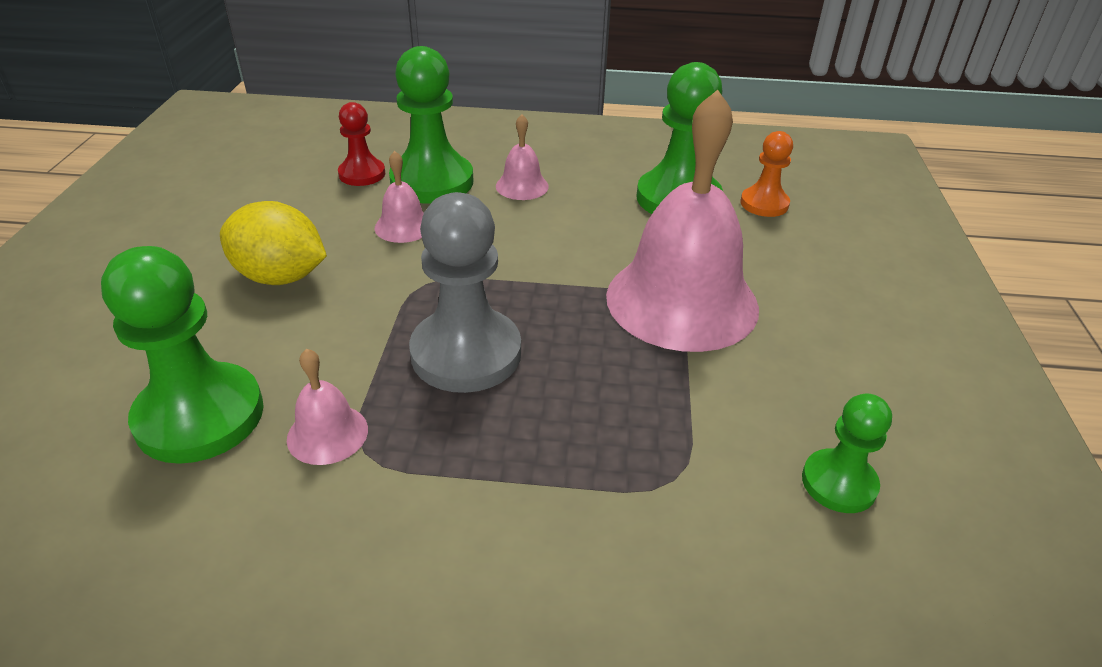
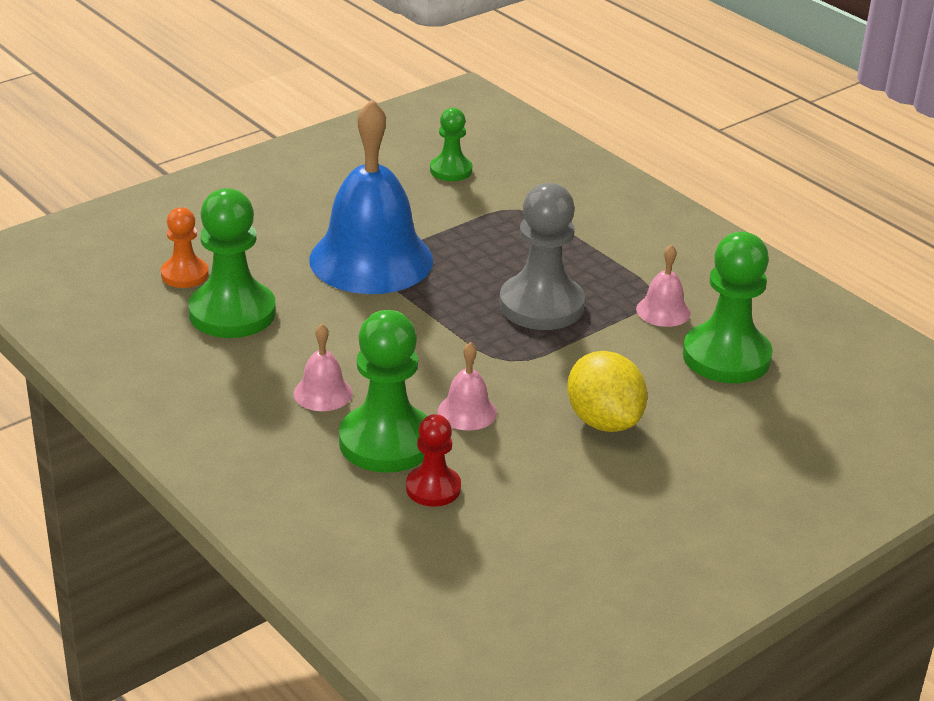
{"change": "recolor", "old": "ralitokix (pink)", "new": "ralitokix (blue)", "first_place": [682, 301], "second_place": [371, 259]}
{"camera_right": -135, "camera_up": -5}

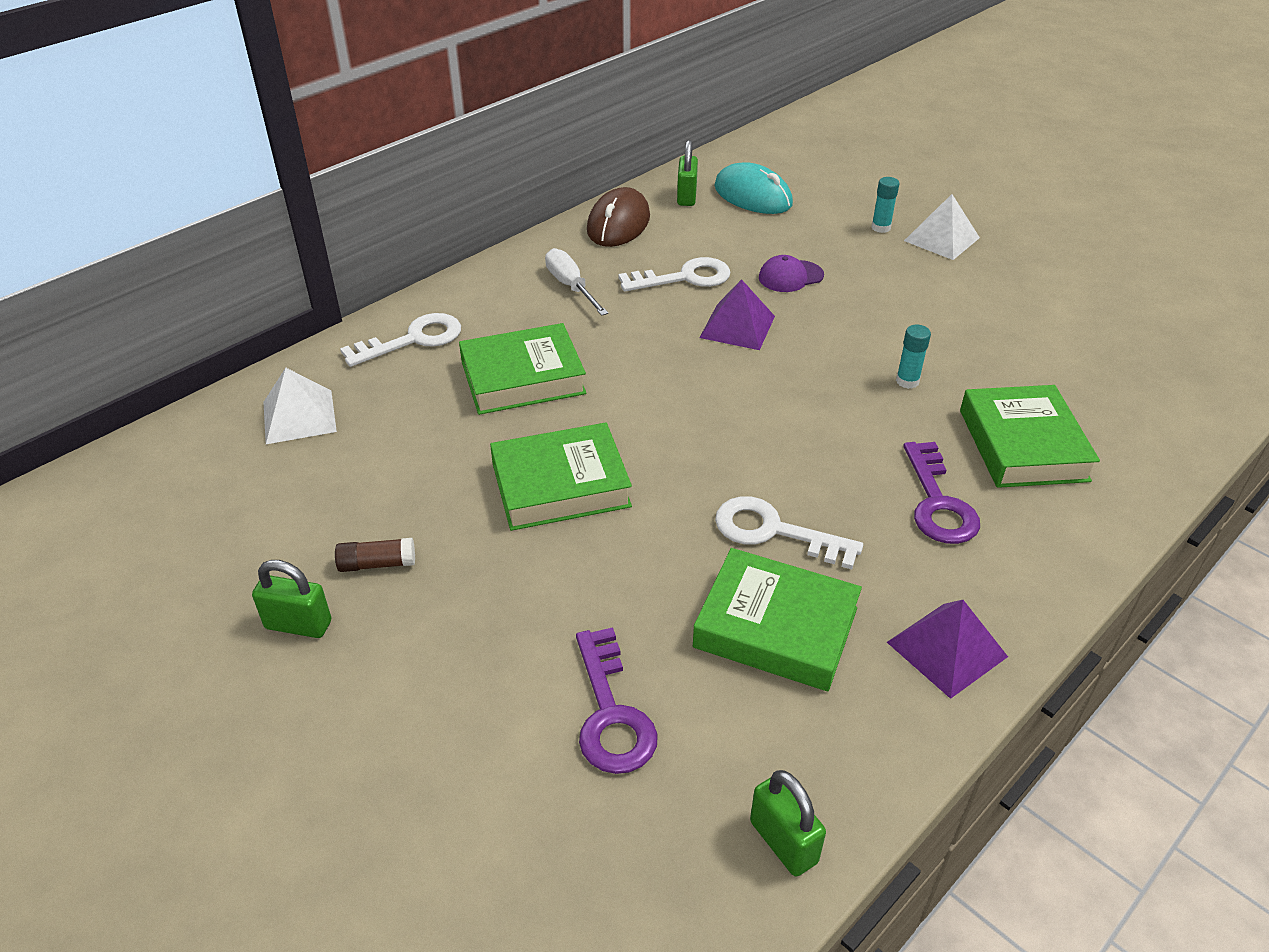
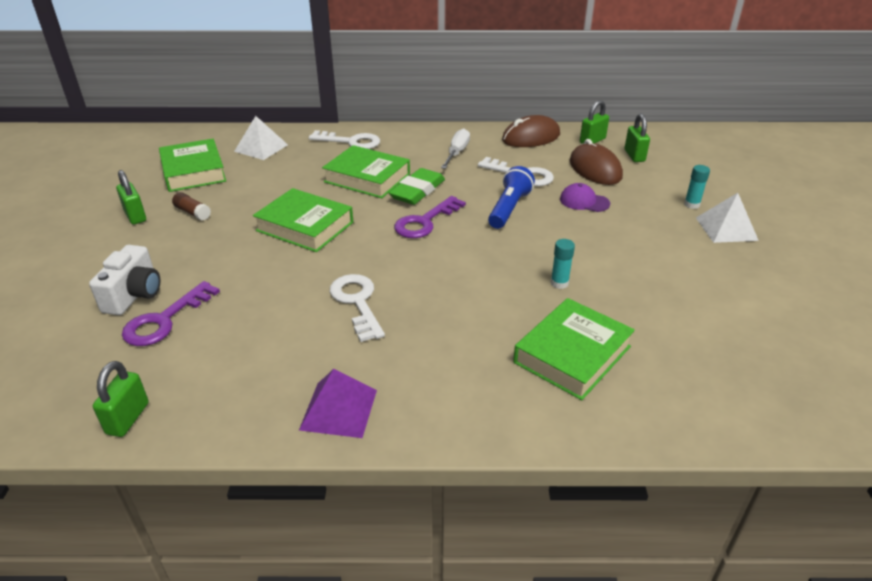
{"change": "insert", "new": "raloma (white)", "second_place": [134, 295]}
{"change": "move", "old": "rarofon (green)", "first_place": [775, 628], "second_place": [193, 171]}
{"change": "insert", "new": "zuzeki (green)", "second_place": [417, 191]}
{"change": "move", "old": "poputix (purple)", "first_place": [938, 503], "second_place": [425, 222]}
{"change": "replace", "old": "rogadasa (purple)", "new": "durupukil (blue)", "first_place": [737, 326], "second_place": [509, 209]}
{"change": "insert", "new": "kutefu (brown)", "second_place": [595, 169]}
{"change": "replace", "old": "kutefu (turquoise)", "new": "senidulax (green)", "first_place": [753, 196], "second_place": [634, 156]}
{"camera_right": 45, "camera_up": -5}

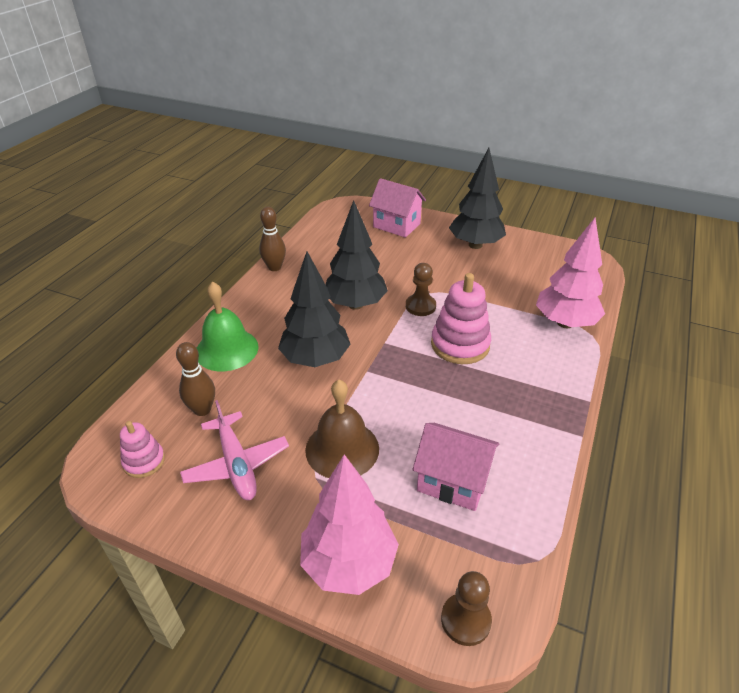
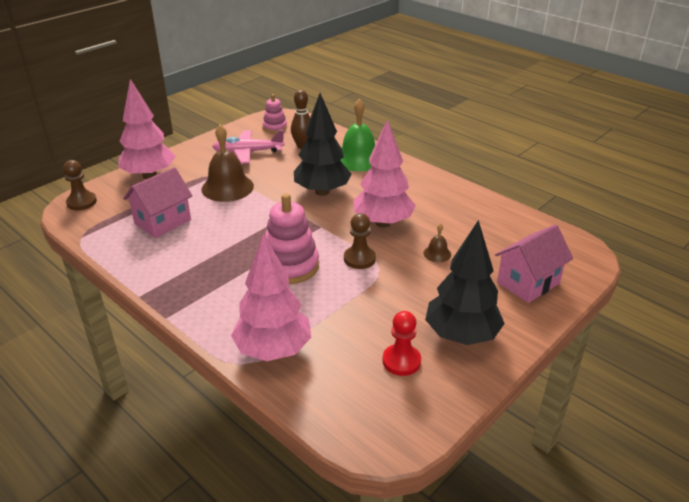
{"change": "recolor", "old": "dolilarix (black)", "new": "dolilarix (pink)", "first_place": [355, 304], "second_place": [383, 223]}
{"change": "insert", "new": "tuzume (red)", "second_place": [401, 361]}
{"change": "insert", "new": "ralitokix (brown)", "second_place": [437, 253]}
{"change": "delete", "old": "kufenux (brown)", "first_place": [274, 267]}
{"camera_right": 110, "camera_up": -5}

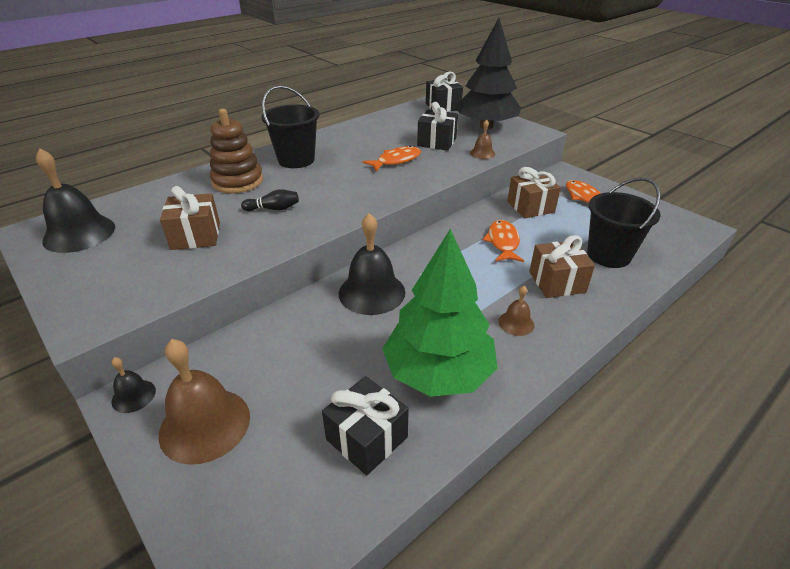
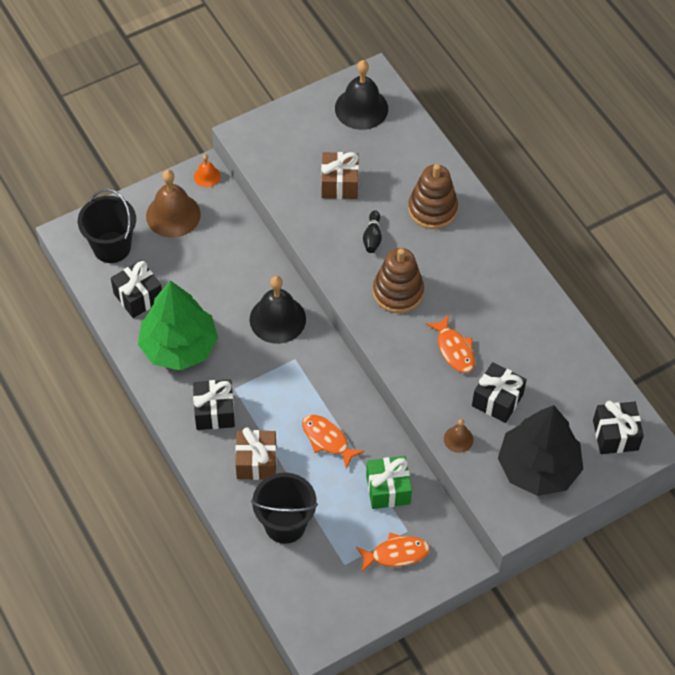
{"change": "move", "old": "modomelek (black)", "first_place": [296, 160], "second_place": [112, 247]}
{"change": "replace", "old": "ralitokix (brown)", "new": "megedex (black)", "first_place": [516, 323], "second_place": [214, 412]}
{"change": "recolor", "old": "ralitokix (black)", "new": "ralitokix (orange)", "first_place": [133, 396], "second_place": [207, 176]}
{"change": "rotate", "old": "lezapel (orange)", "first_place": [503, 242], "second_place": [327, 439], "degrees": -150}
{"change": "recolor", "old": "megedex (brown)", "new": "megedex (green)", "first_place": [530, 207], "second_place": [388, 489]}
{"change": "insert", "new": "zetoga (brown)", "second_place": [398, 292]}
{"camera_right": 100, "camera_up": 20}

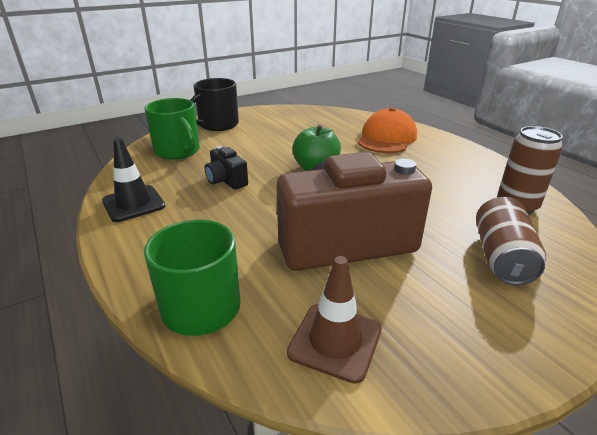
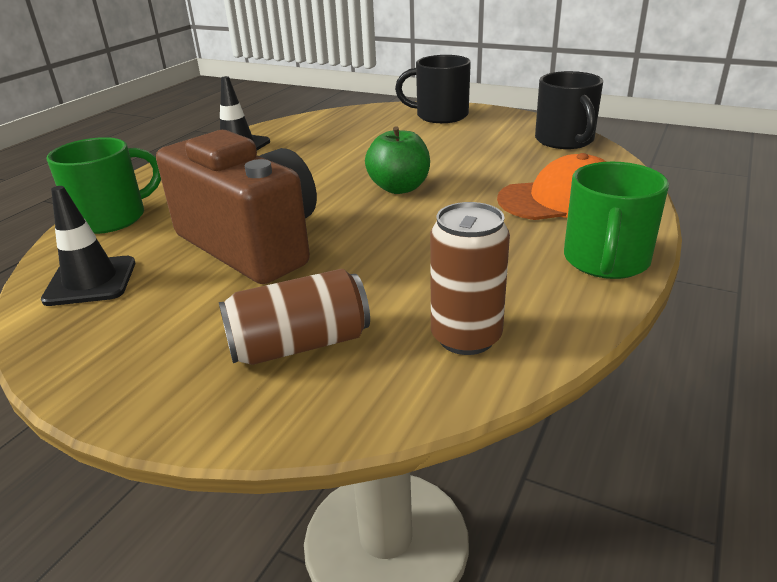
{"change": "recolor", "old": "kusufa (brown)", "new": "kusufa (black)", "first_place": [335, 341], "second_place": [91, 281]}
{"change": "insert", "new": "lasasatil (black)", "second_place": [565, 140]}
{"change": "move", "old": "lasasatil (green)", "first_place": [178, 151], "second_place": [605, 260]}
{"change": "delete", "old": "raloma (black)", "first_place": [226, 181]}
{"camera_right": 60, "camera_up": 0}

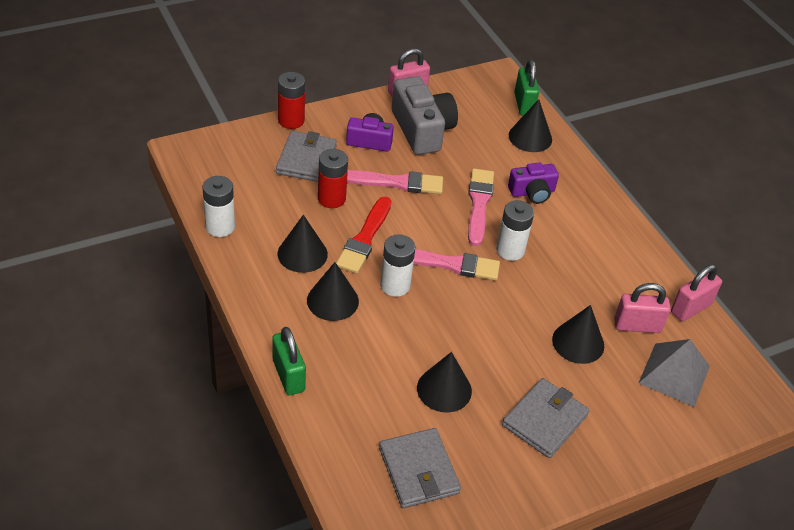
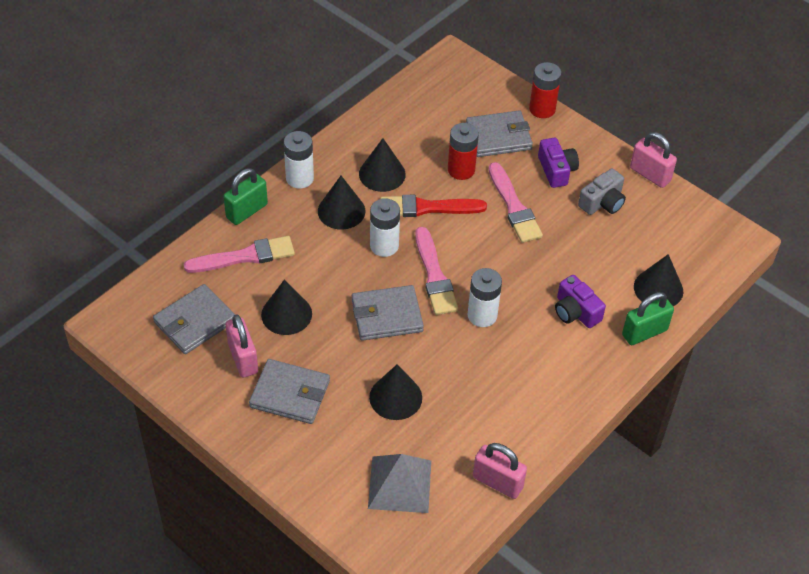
{"change": "move", "old": "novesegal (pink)", "first_place": [479, 204], "second_place": [245, 256]}
{"change": "move", "old": "senidulax (pink)", "first_place": [637, 326], "second_place": [243, 358]}
{"change": "move", "old": "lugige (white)", "first_place": [220, 227], "second_place": [299, 178]}
{"change": "insert", "new": "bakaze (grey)", "second_place": [387, 315]}
{"change": "resize", "old": "raloma (grey)", "first_place": [422, 130], "second_place": [602, 202], "factor": 0.59}
{"change": "move", "old": "senidulax (green)", "first_place": [523, 104], "second_place": [644, 332]}
{"camera_right": 70, "camera_up": 5}

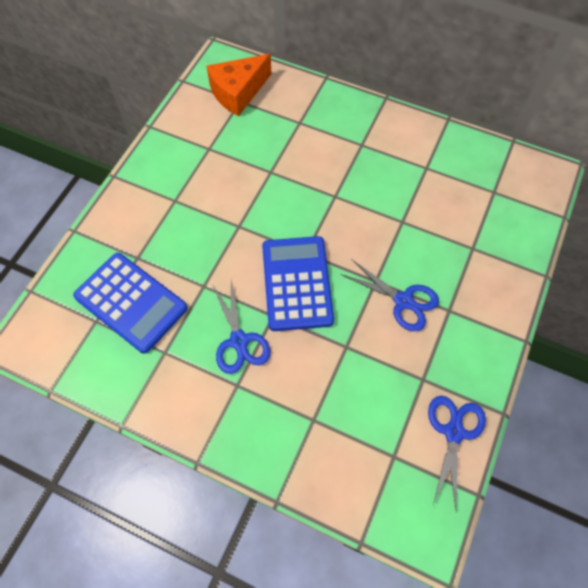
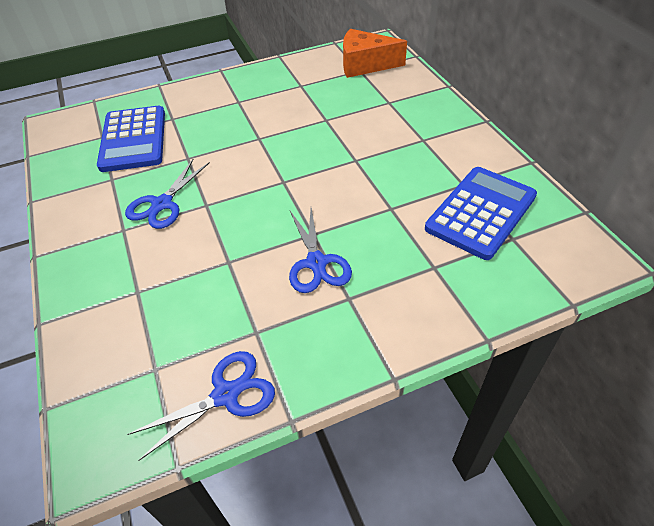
{"change": "move", "old": "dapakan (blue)", "first_place": [297, 283], "second_place": [480, 212]}
{"camera_right": 45, "camera_up": -15}

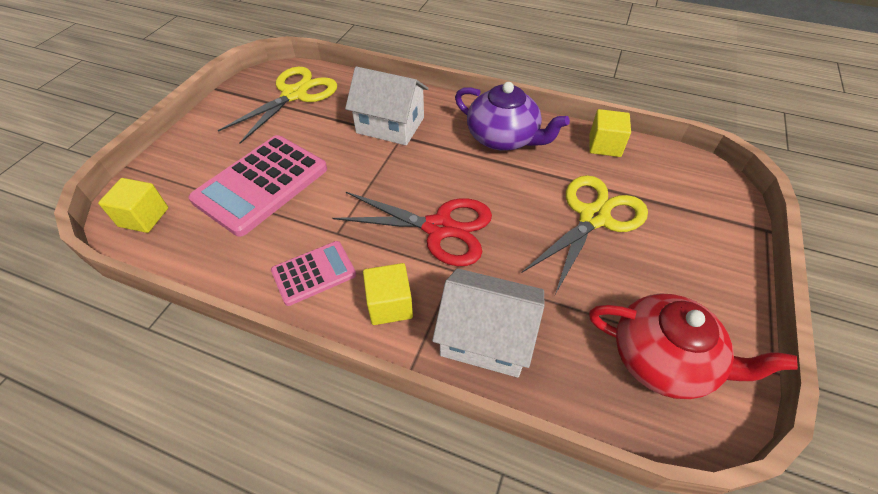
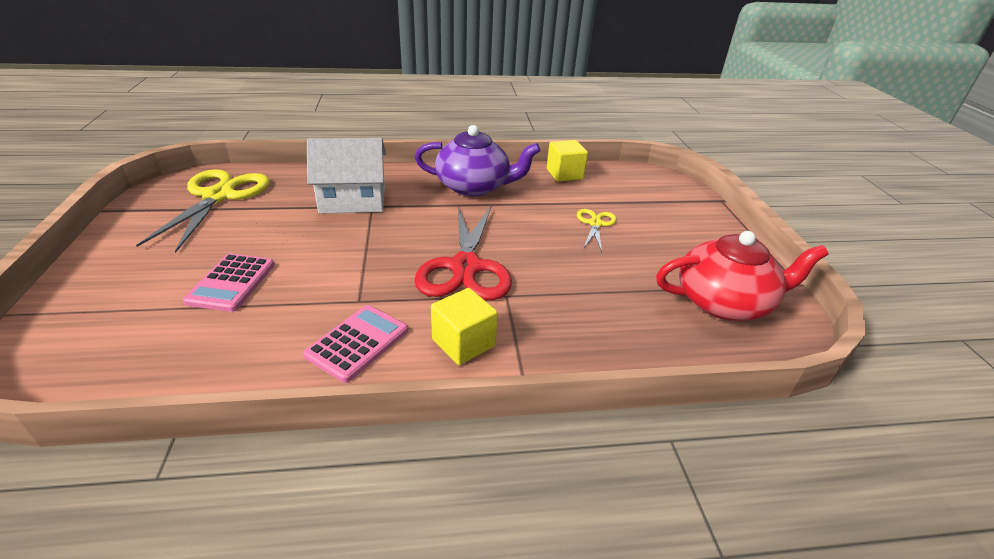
{"change": "resize", "old": "dapakan (pink)", "first_place": [261, 184], "second_place": [232, 283], "factor": 0.55}
{"change": "rotate", "old": "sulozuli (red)", "first_place": [439, 228], "second_place": [465, 267], "degrees": 105}
{"change": "resize", "old": "sulozuli (yellow)", "first_place": [593, 217], "second_place": [595, 224], "factor": 0.5}
{"change": "delete", "old": "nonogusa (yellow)", "first_place": [144, 217]}
{"change": "delete", "old": "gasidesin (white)", "first_place": [486, 337]}
{"camera_right": -30, "camera_up": -15}

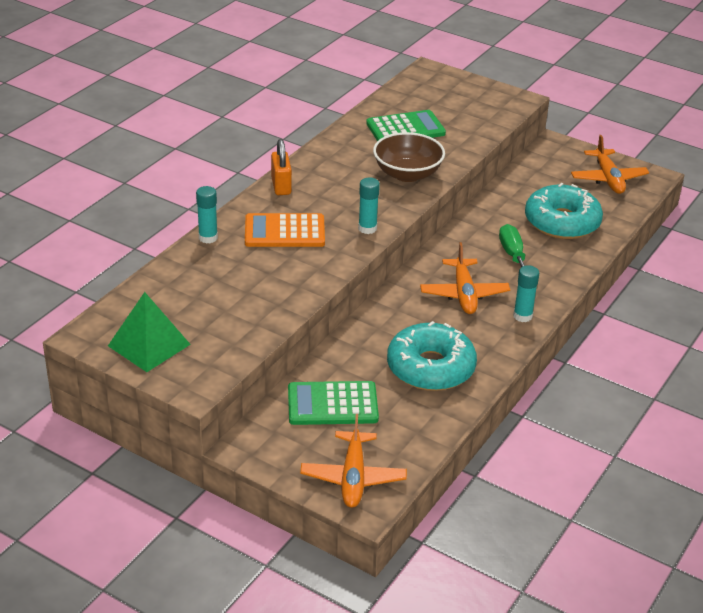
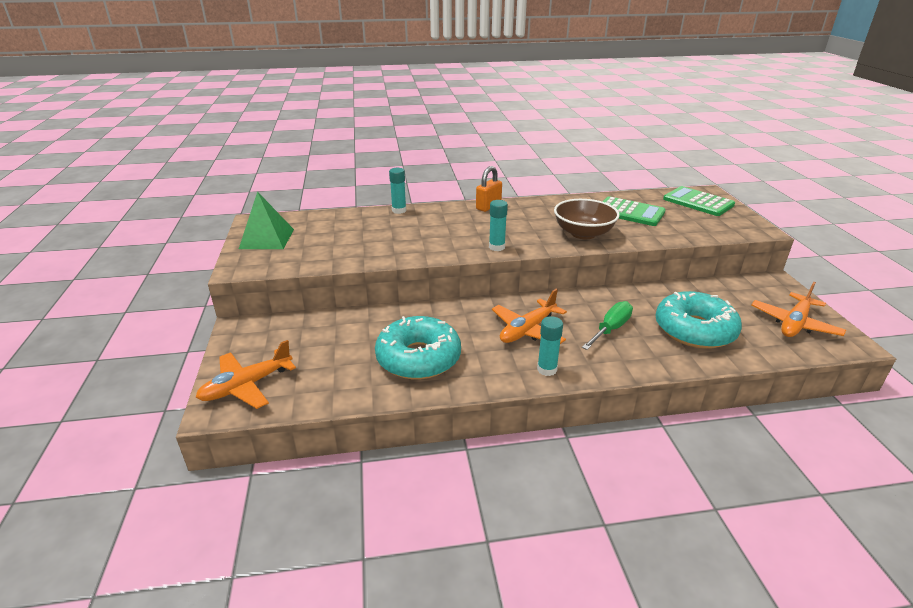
{"change": "move", "old": "dapakan (green)", "first_place": [332, 404], "second_place": [698, 202]}
{"change": "delete", "old": "dapakan (orange)", "first_place": [284, 231]}
{"camera_right": 50, "camera_up": -5}

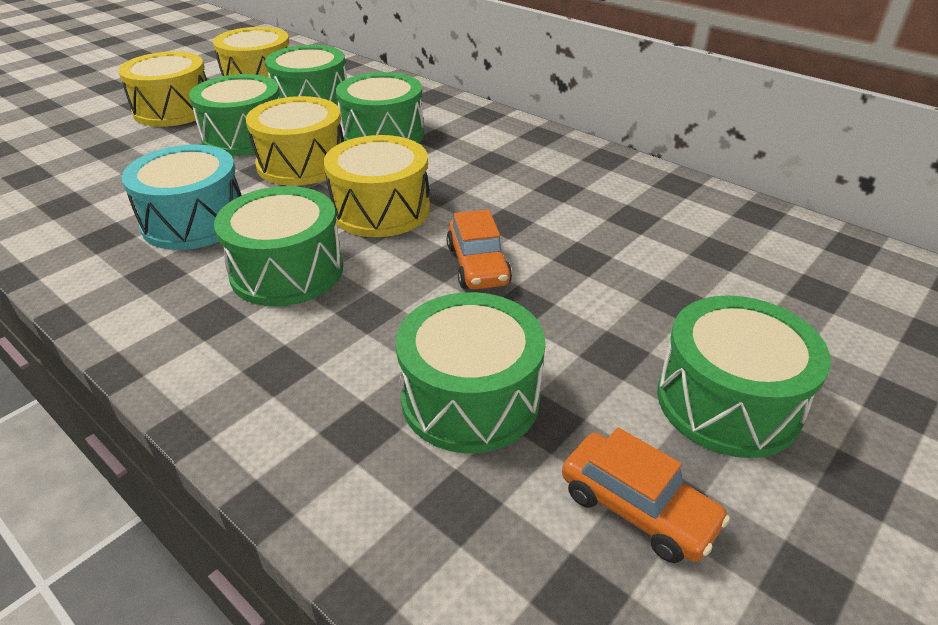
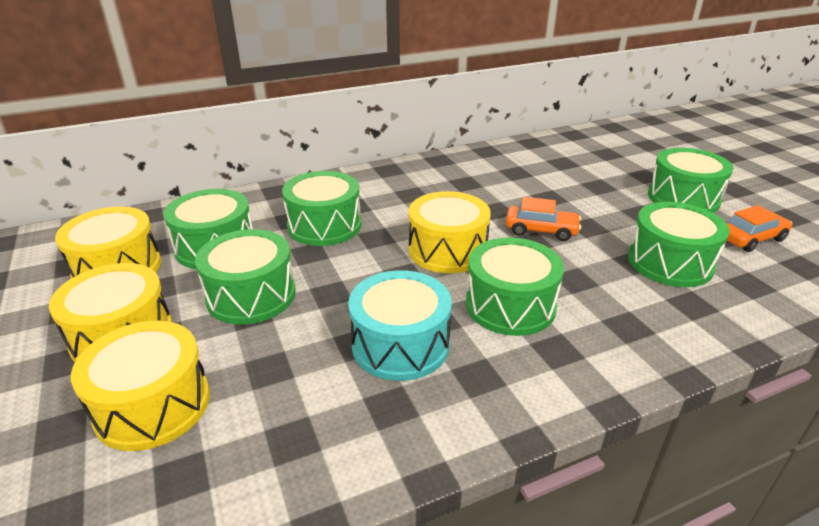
{"change": "move", "old": "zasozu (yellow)", "first_place": [301, 163], "second_place": [153, 405]}
{"camera_right": -65, "camera_up": -5}

